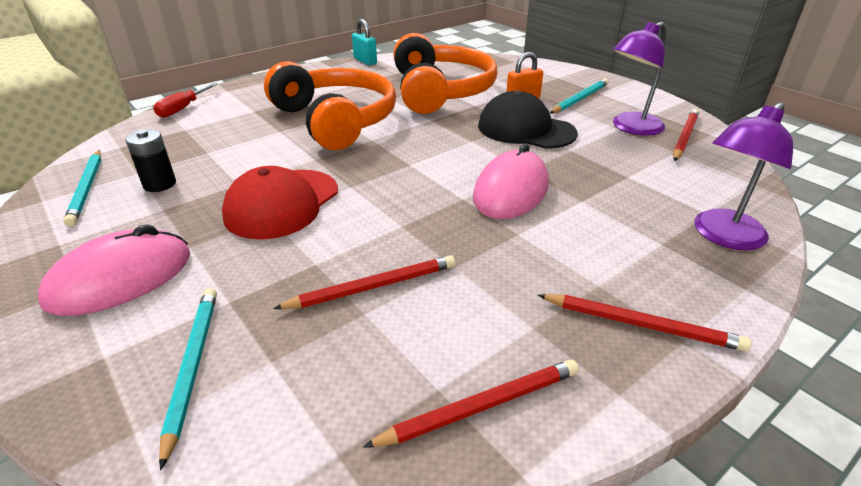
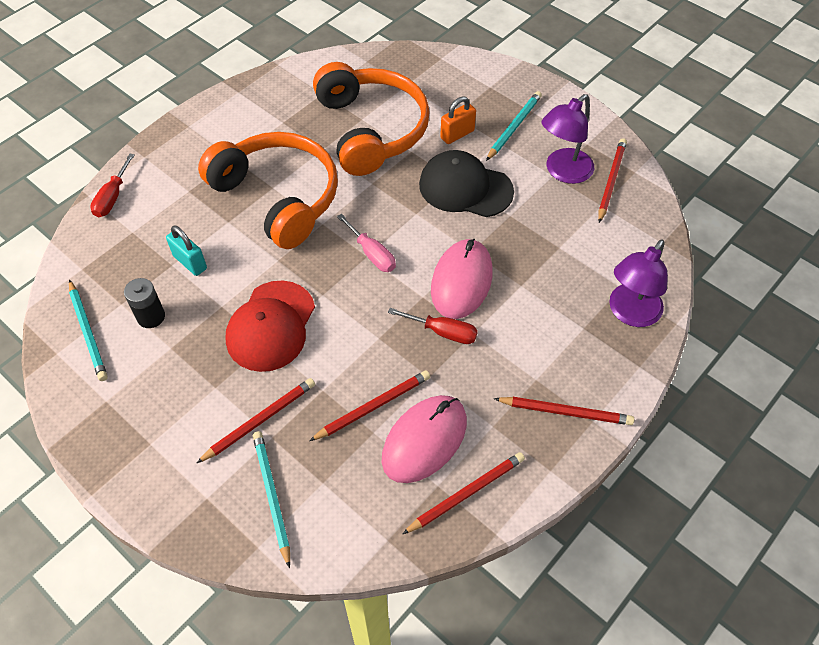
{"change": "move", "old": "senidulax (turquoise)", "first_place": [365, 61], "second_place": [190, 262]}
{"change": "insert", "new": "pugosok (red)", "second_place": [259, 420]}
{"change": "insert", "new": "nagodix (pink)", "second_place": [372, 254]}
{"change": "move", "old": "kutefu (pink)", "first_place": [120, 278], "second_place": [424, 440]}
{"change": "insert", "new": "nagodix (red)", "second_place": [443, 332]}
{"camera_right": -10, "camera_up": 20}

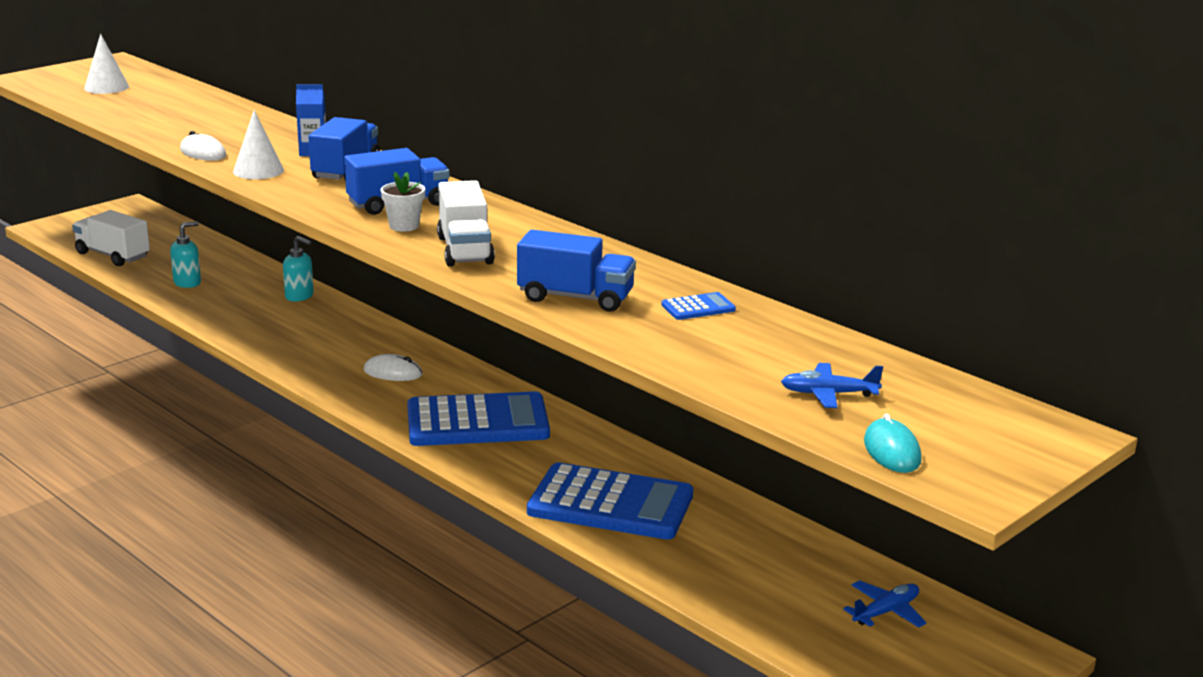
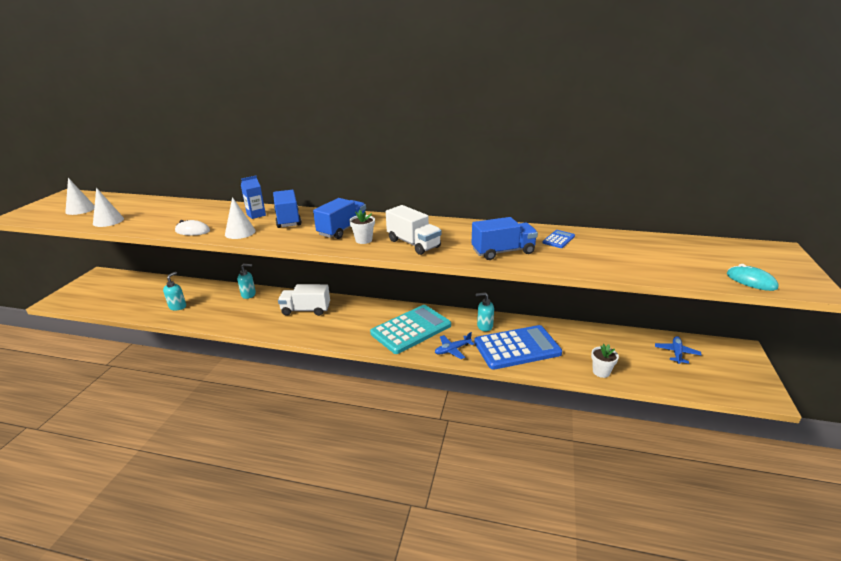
{"change": "insert", "new": "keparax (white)", "second_place": [108, 221]}
{"change": "move", "old": "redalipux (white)", "first_place": [113, 255], "second_place": [306, 310]}
{"change": "recolor", "old": "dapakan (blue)", "new": "dapakan (turquoise)", "first_place": [477, 422], "second_place": [411, 329]}
{"change": "move", "old": "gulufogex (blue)", "first_place": [828, 394], "second_place": [452, 350]}
{"change": "insert", "new": "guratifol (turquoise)", "second_place": [484, 326]}
{"change": "insert", "new": "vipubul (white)", "second_place": [601, 372]}
{"change": "delete", "old": "kutefu (white)", "first_place": [393, 372]}
{"camera_right": -30, "camera_up": 5}

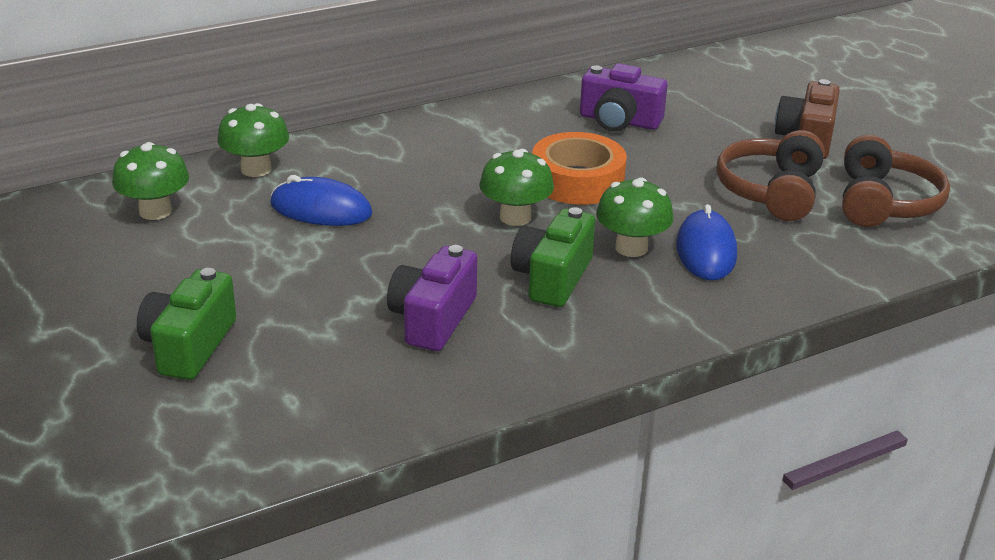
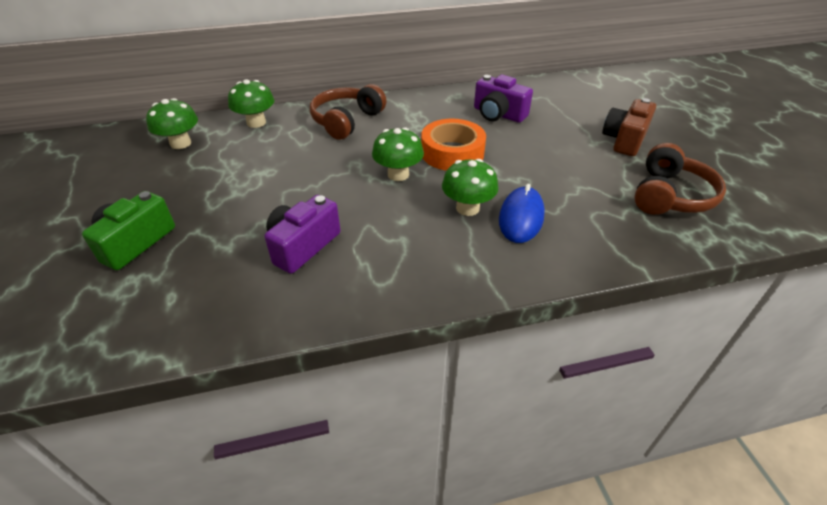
{"change": "move", "old": "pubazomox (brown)", "first_place": [771, 191], "second_place": [346, 121]}
{"change": "delete", "old": "kutefu (blue)", "first_place": [321, 209]}
{"change": "delete", "old": "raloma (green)", "first_place": [552, 278]}
{"camera_right": 15, "camera_up": 10}

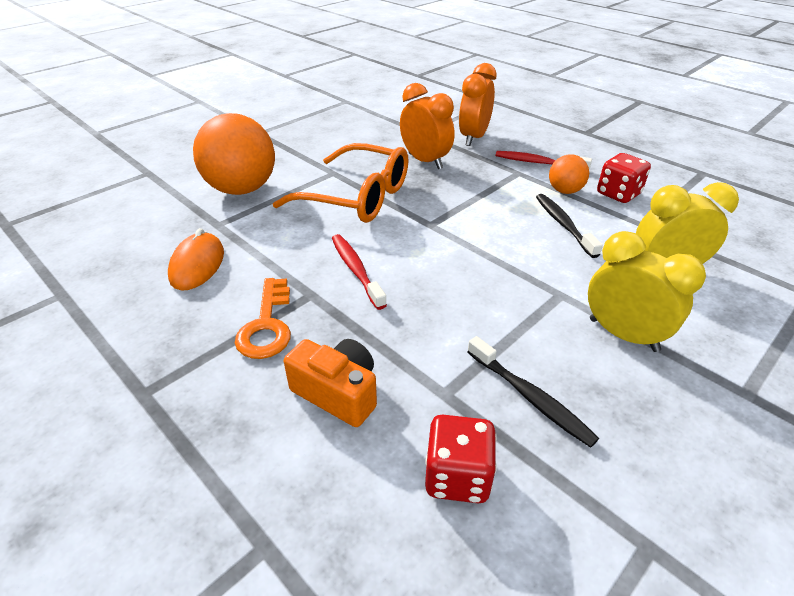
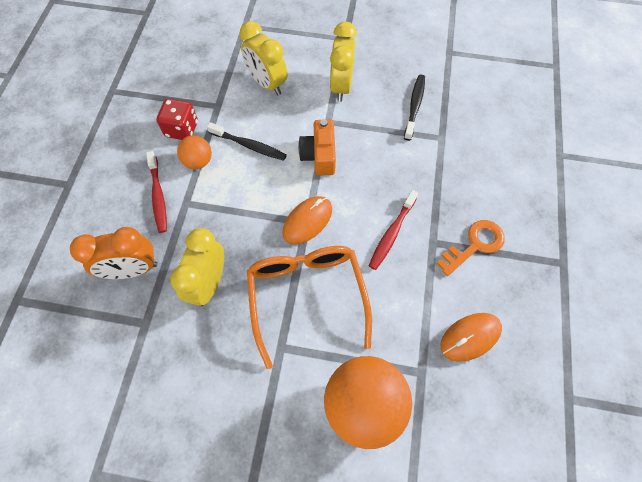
{"change": "recolor", "old": "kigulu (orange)", "new": "kigulu (yellow)", "first_place": [425, 161], "second_place": [209, 283]}
{"change": "rotate", "old": "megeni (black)", "first_place": [563, 224], "second_place": [249, 146], "degrees": -105}
{"change": "insert", "new": "kutefu (orange)", "second_place": [307, 221]}
{"change": "move", "old": "raloma (orange)", "first_place": [338, 392], "second_place": [319, 155]}
{"change": "delete", "old": "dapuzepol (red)", "first_place": [457, 476]}
{"camera_right": -125, "camera_up": 25}

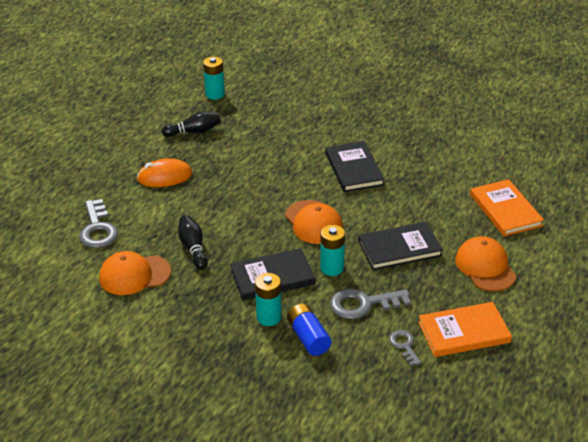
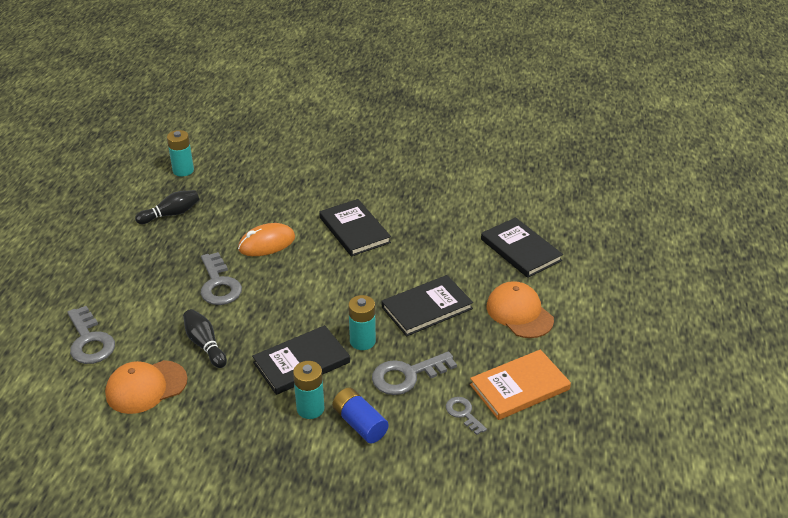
{"change": "insert", "new": "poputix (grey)", "second_place": [219, 284]}
{"change": "move", "old": "kutefu (orange)", "first_place": [164, 177], "second_place": [267, 243]}
{"change": "recolor", "old": "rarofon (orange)", "new": "rarofon (black)", "first_place": [505, 210], "second_place": [520, 250]}
{"change": "delete", "old": "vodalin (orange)", "first_place": [313, 222]}
{"camera_right": -15, "camera_up": 0}

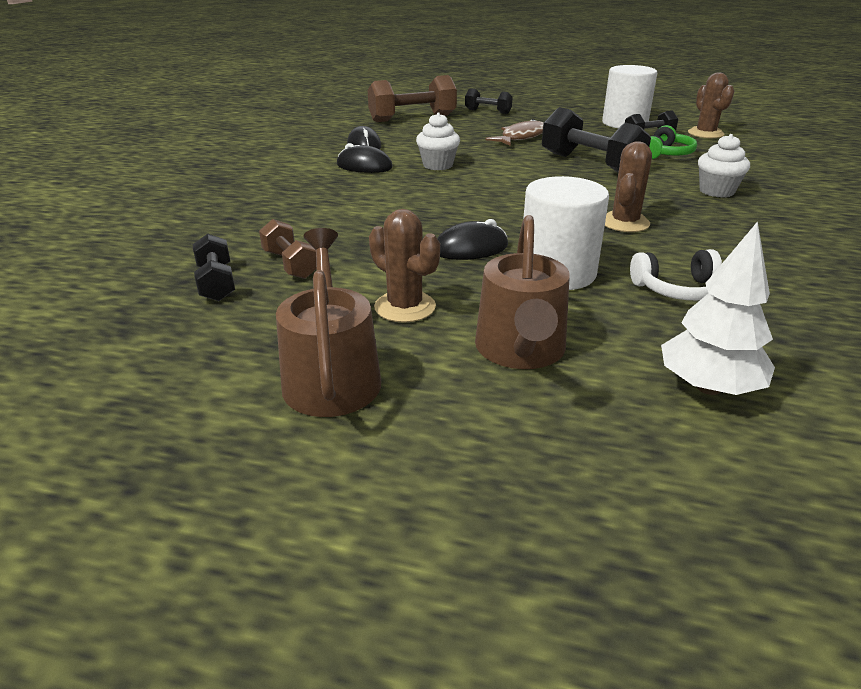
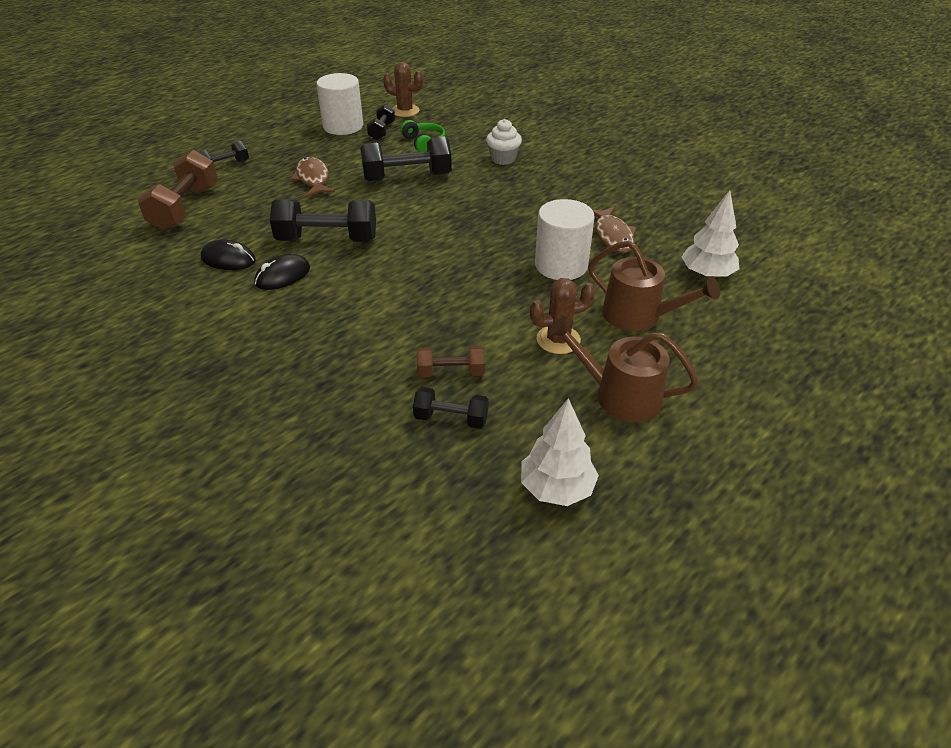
{"change": "replace", "old": "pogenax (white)", "new": "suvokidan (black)", "first_place": [438, 165], "second_place": [327, 240]}
{"change": "insert", "new": "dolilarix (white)", "second_place": [556, 488]}
{"change": "replace", "old": "pubazomox (white)", "new": "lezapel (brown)", "first_place": [677, 289], "second_place": [612, 236]}
{"change": "delete", "old": "kutefu (black)", "first_place": [470, 248]}
{"change": "delete", "old": "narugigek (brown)", "first_place": [624, 223]}
{"camera_right": -60, "camera_up": 10}

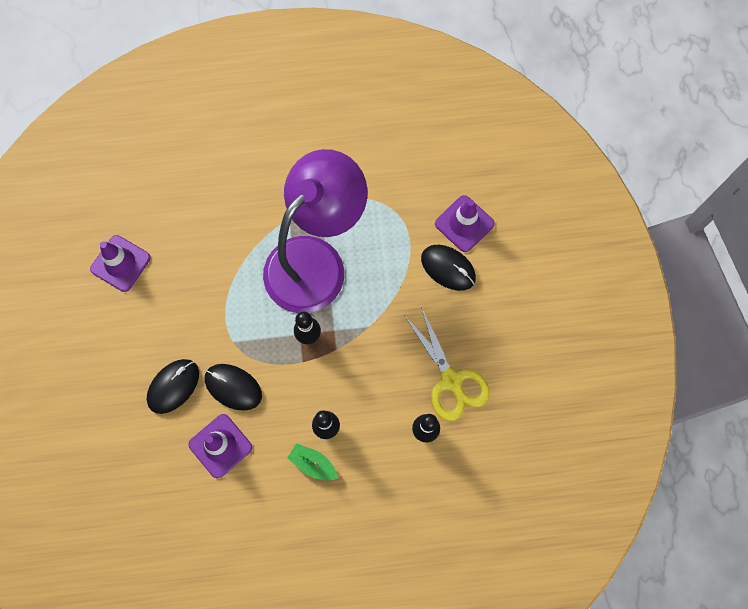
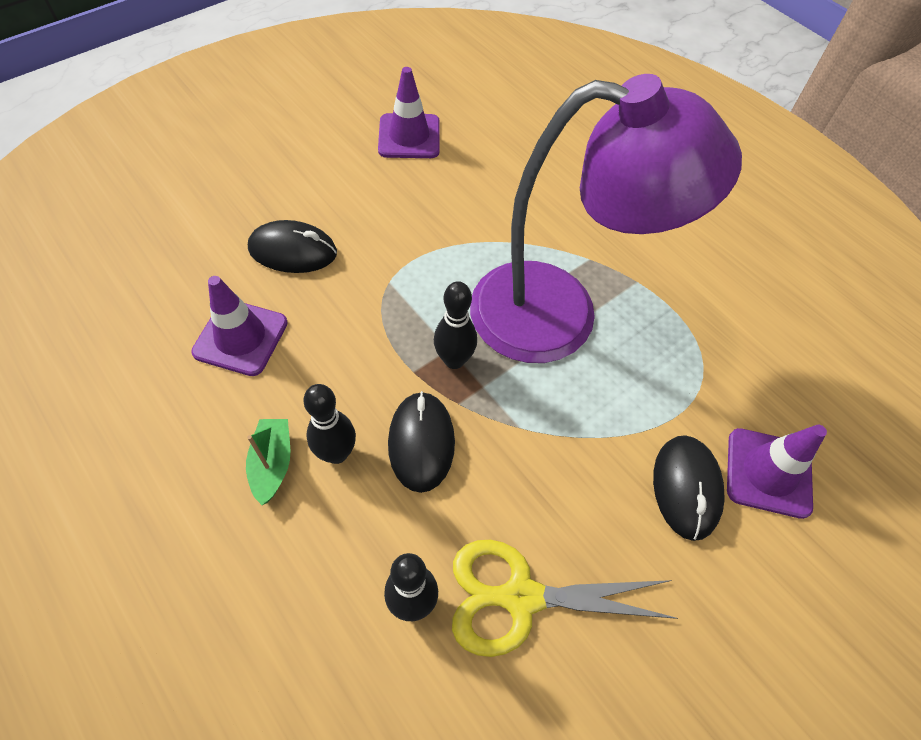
{"change": "move", "old": "kutefu (black)", "first_place": [233, 387], "second_place": [421, 442]}
{"change": "rotate", "old": "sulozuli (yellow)", "first_place": [451, 381], "second_place": [520, 597], "degrees": 60}
{"camera_right": 55, "camera_up": -15}

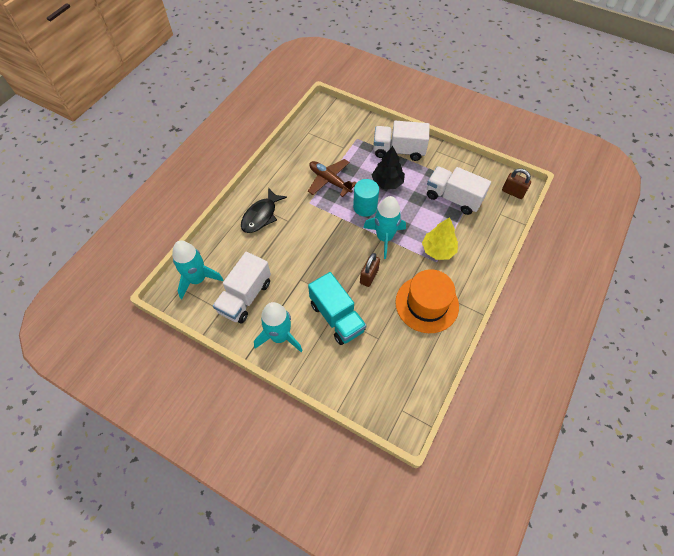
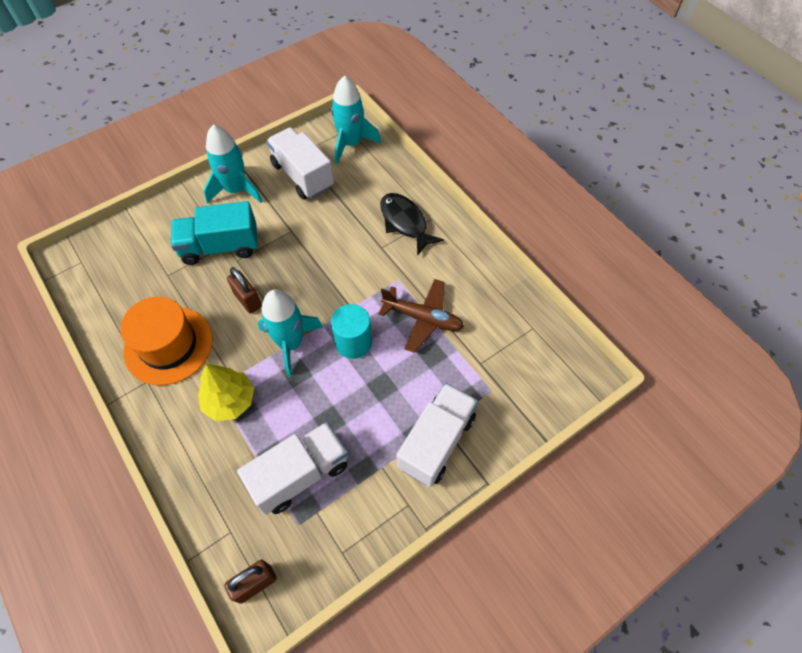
{"change": "rotate", "old": "gulufogex (brown)", "first_place": [329, 181], "second_place": [423, 318], "degrees": 45}
{"change": "delete", "old": "dolilarix (black)", "first_place": [387, 182]}
{"camera_right": 115, "camera_up": 0}

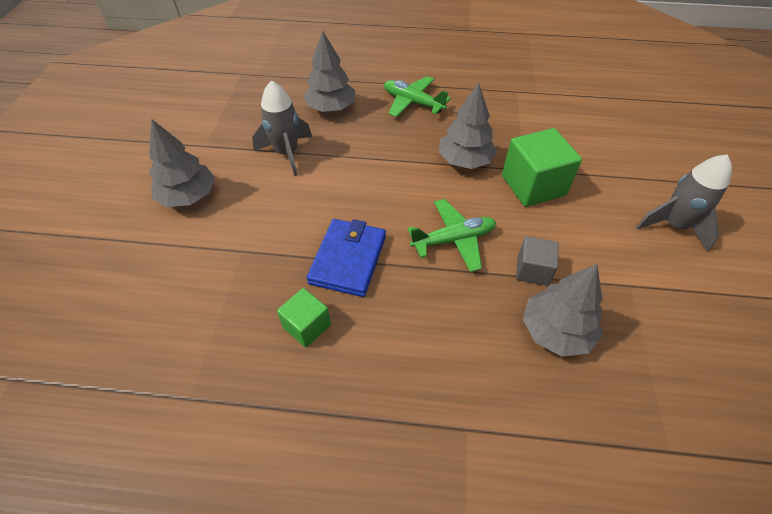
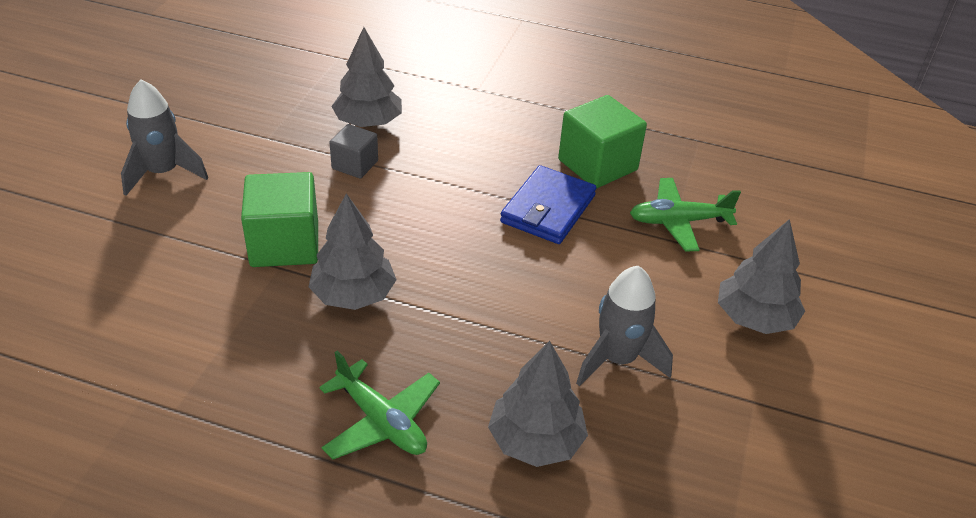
{"change": "resize", "old": "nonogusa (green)", "first_place": [307, 326], "second_place": [597, 165], "factor": 1.72}
{"change": "move", "old": "gulufogex (green)", "first_place": [453, 240], "second_place": [678, 222]}
{"camera_right": -170, "camera_up": -10}

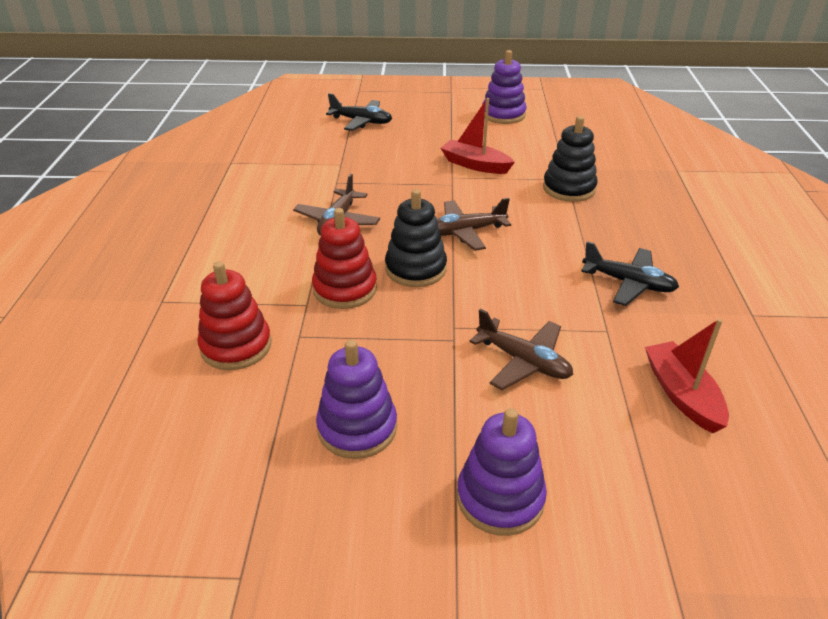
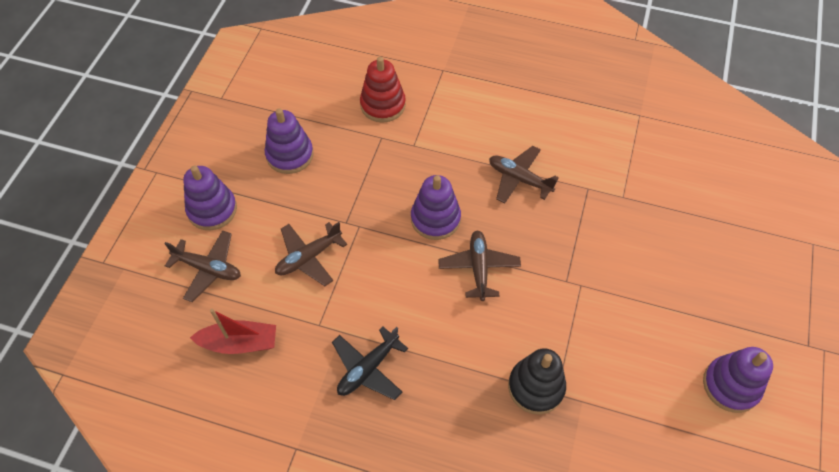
{"change": "insert", "new": "gulufogex (brown)", "second_place": [208, 269]}
{"change": "recolor", "old": "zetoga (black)", "new": "zetoga (purple)", "first_place": [415, 269], "second_place": [435, 219]}
{"change": "delete", "old": "zetoga (red)", "first_place": [345, 289]}
{"change": "delete", "old": "gulufogex (black)", "first_place": [361, 121]}
{"change": "delete", "old": "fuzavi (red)", "first_place": [475, 165]}
{"camera_right": 105, "camera_up": 20}

